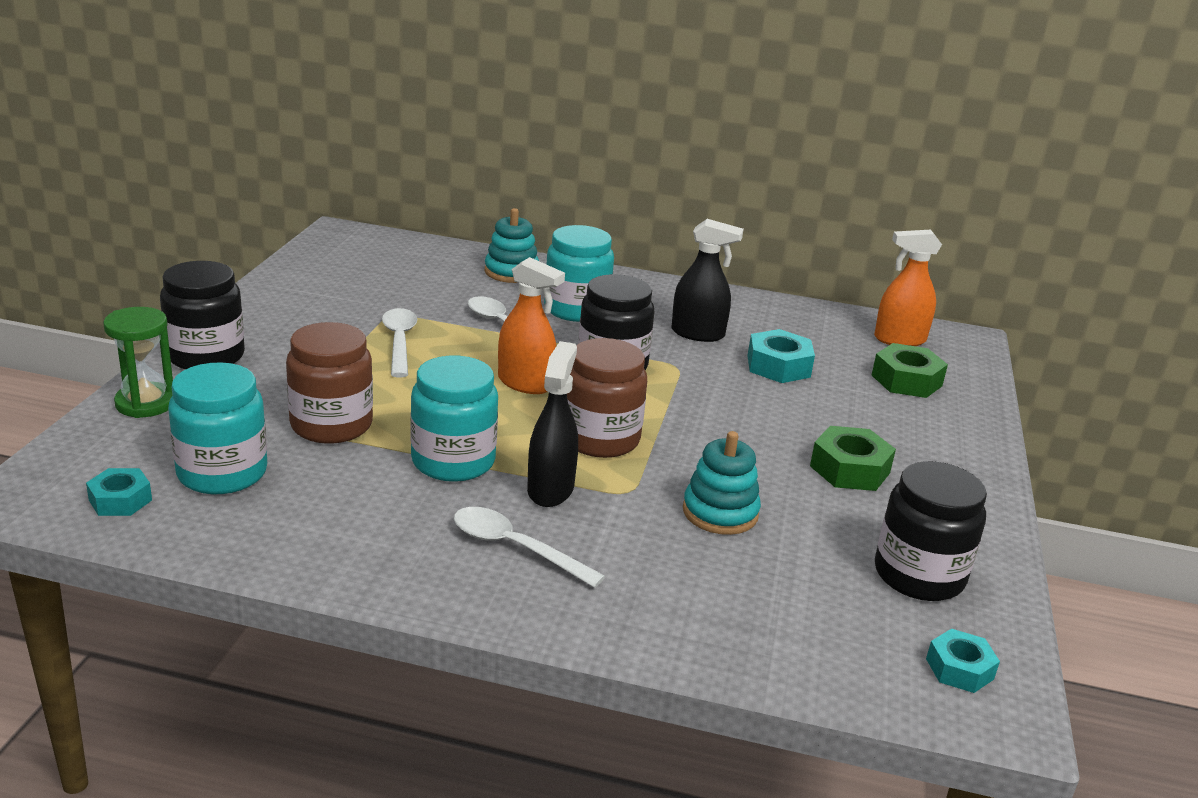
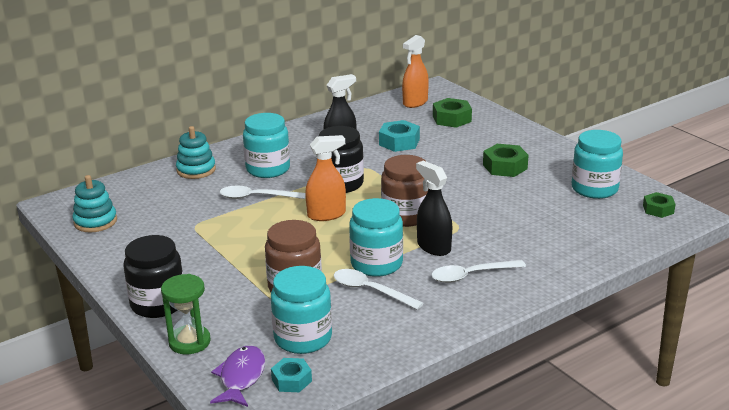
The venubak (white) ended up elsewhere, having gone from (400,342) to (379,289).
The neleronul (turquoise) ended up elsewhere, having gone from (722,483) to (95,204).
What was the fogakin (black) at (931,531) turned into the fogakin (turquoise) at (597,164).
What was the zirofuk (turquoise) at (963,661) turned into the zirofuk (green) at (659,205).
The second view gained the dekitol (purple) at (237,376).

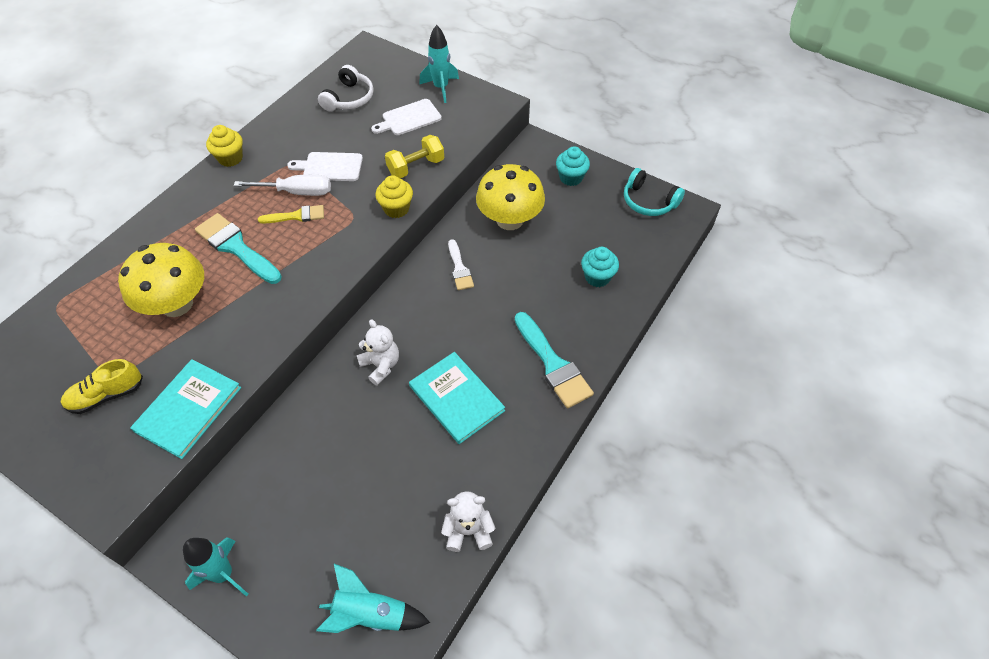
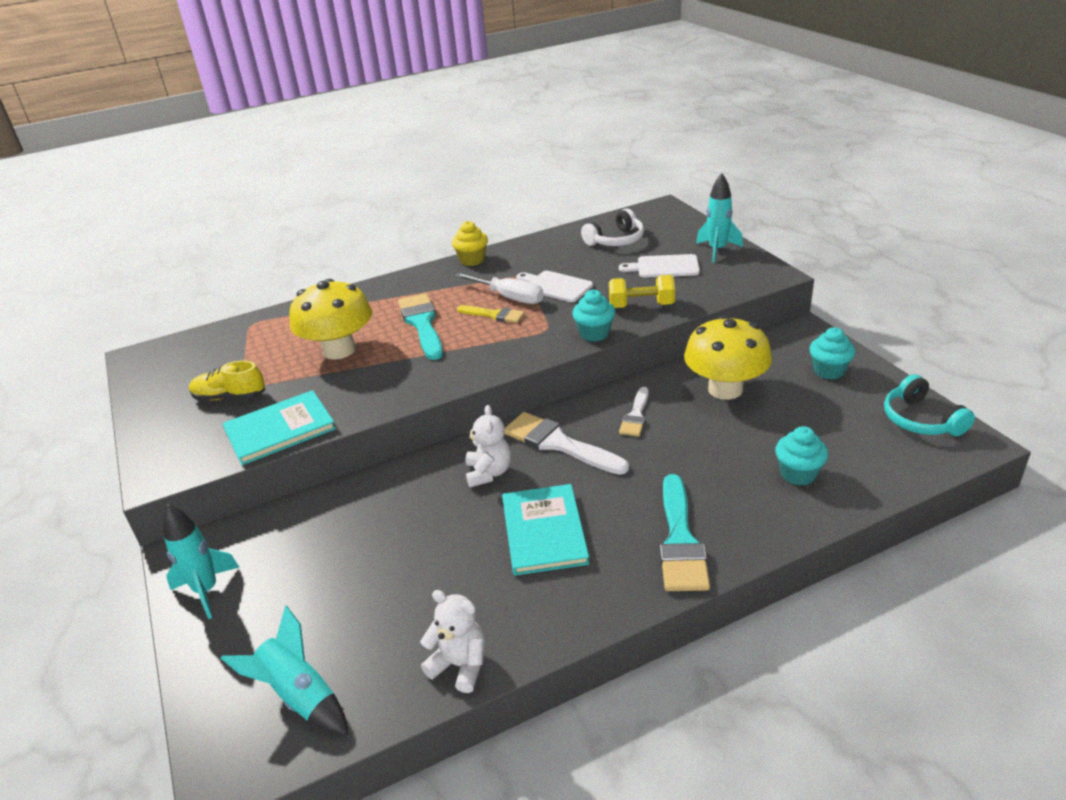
What was the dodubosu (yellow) at (394,196) turned into the dodubosu (turquoise) at (593,316).
The second view gained the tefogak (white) at (566,443).

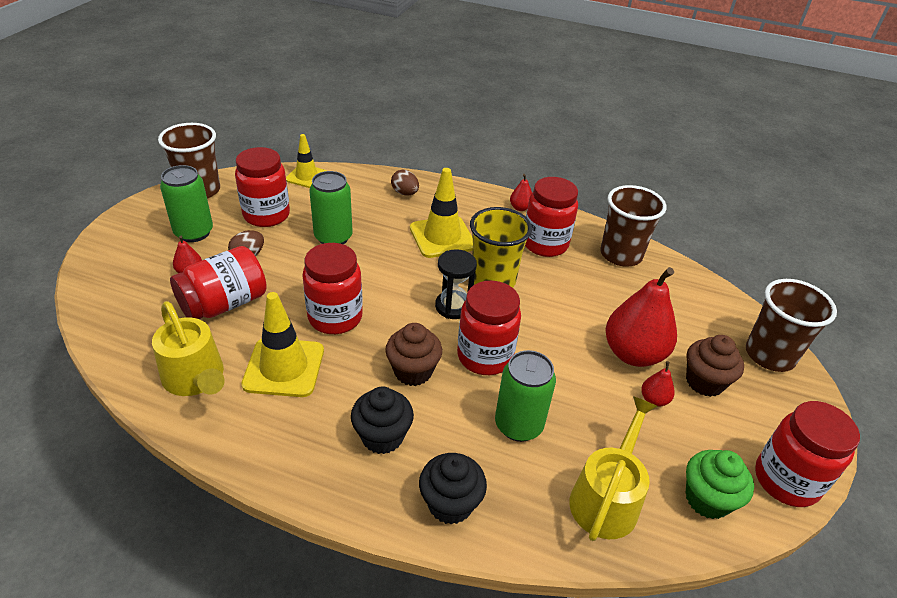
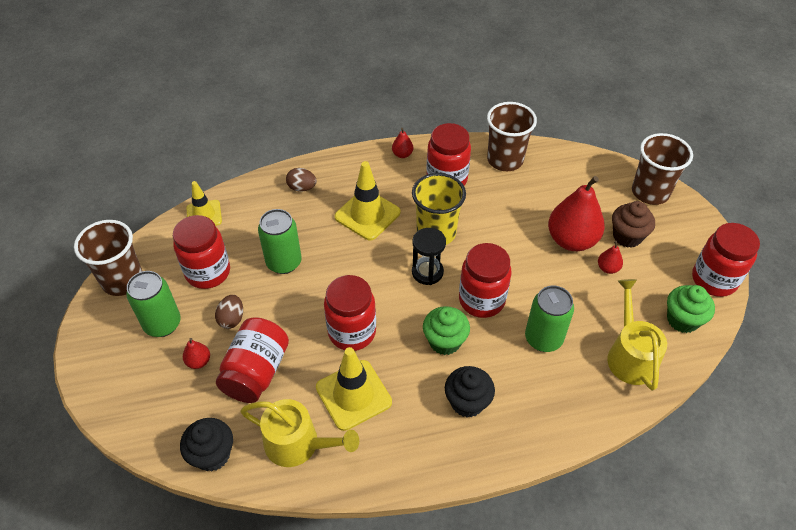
What was the dodubosu (brown) at (413,354) turned into the dodubosu (green) at (446,330).
The dodubosu (black) ended up elsewhere, having gone from (453,489) to (206,445).

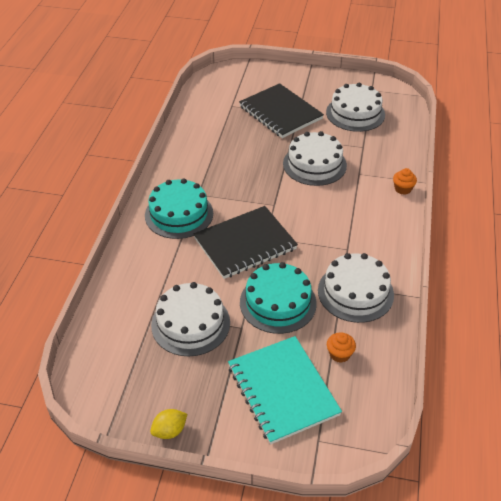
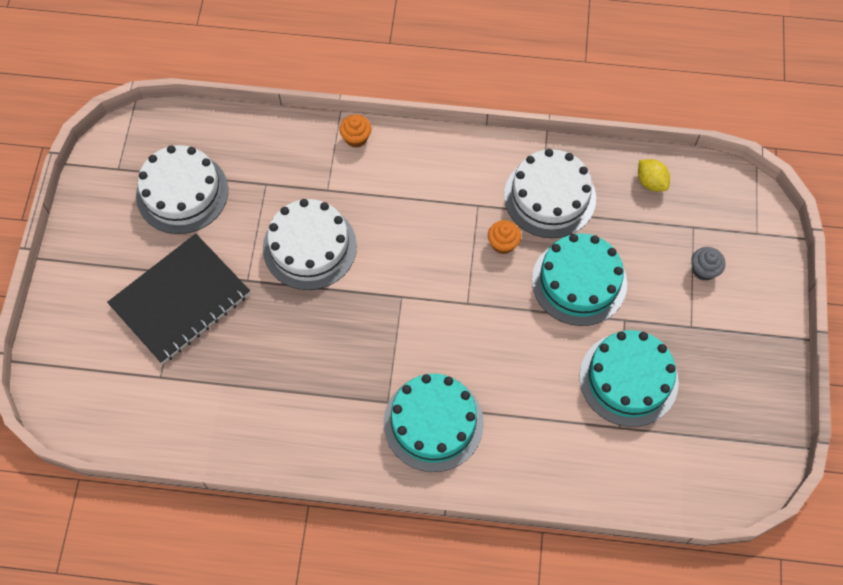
The second view lost the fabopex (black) at (245,242).
What was the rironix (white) at (190,319) turned into the rironix (turquoise) at (629,378).
The dodubosu (orange) ended up elsewhere, having gone from (341,348) to (504,237).
Where the fabopex (turquoise) stood at (285,390), the dodubosu (grey) came to stand at (708,264).
The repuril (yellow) ended up elsewhere, having gone from (168,424) to (654,175).

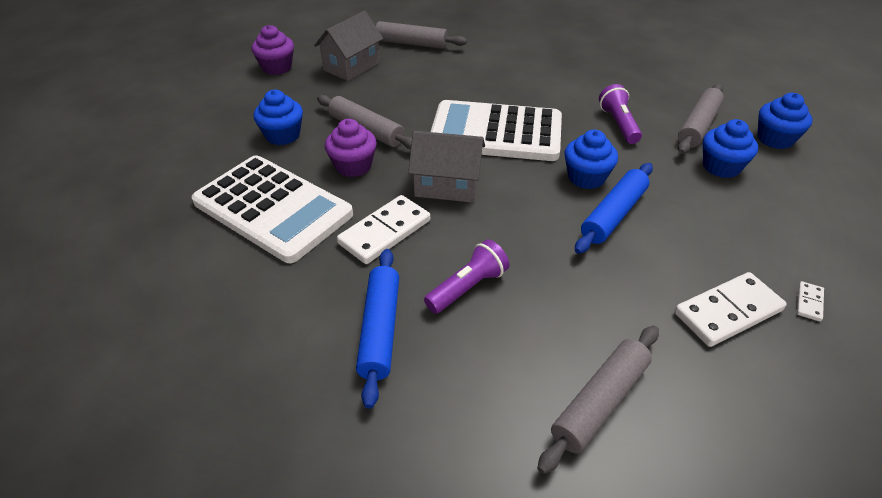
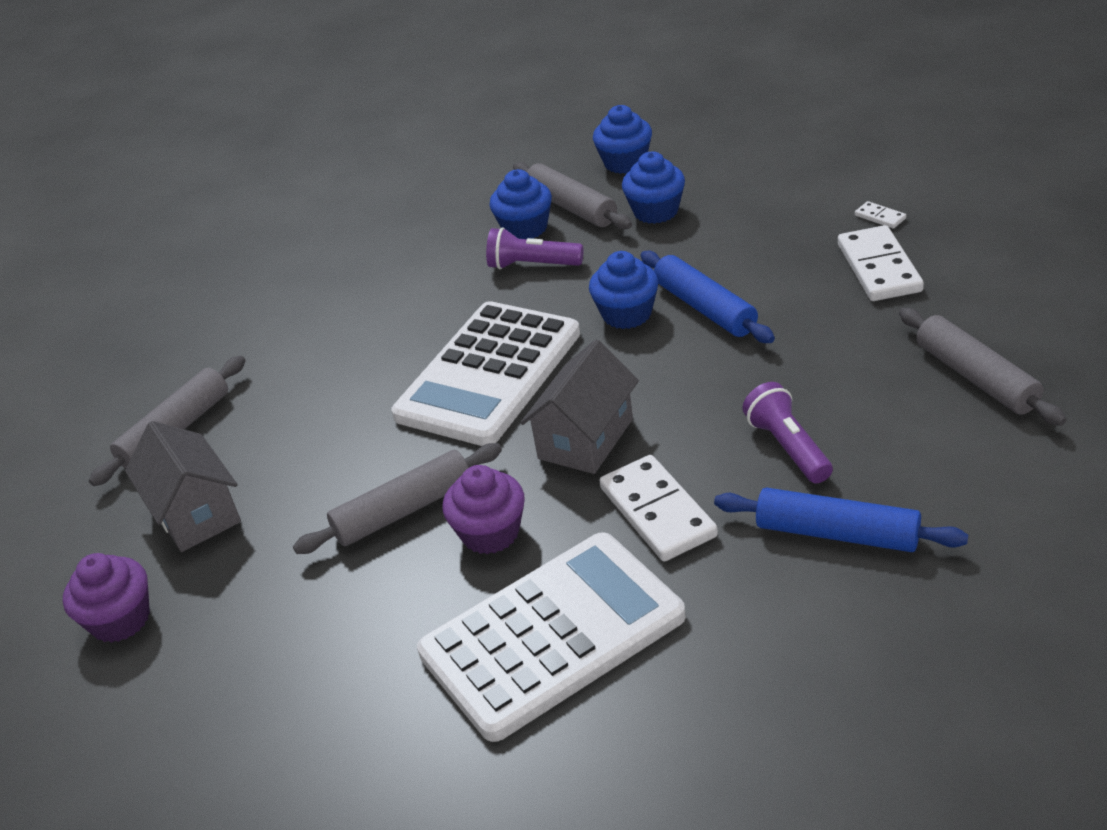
The dodubosu (blue) ended up elsewhere, having gone from (278,117) to (521,204).

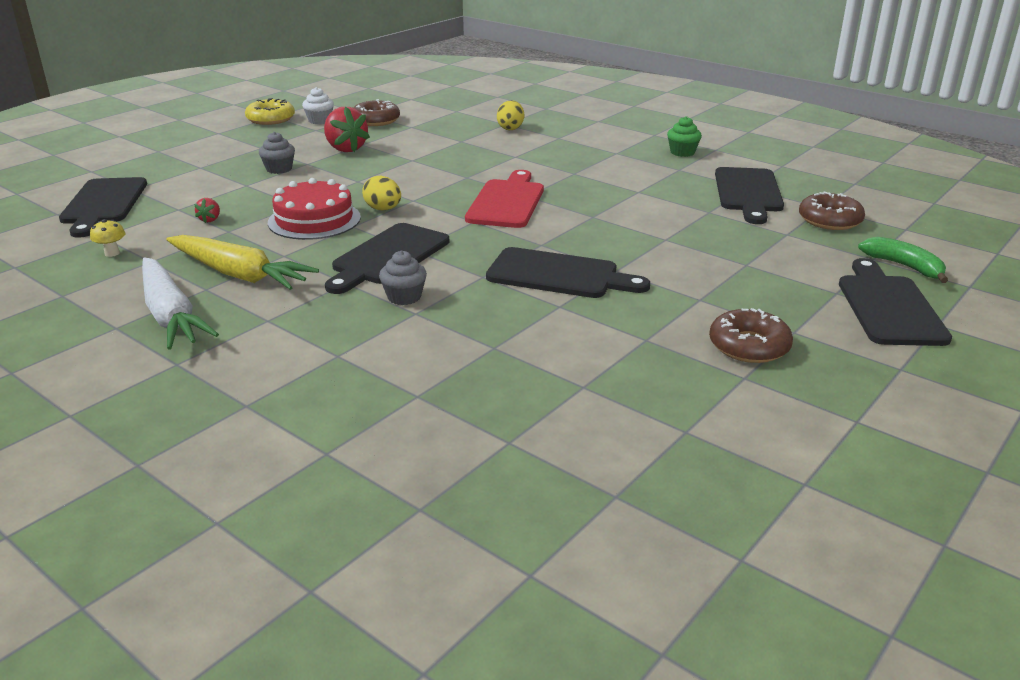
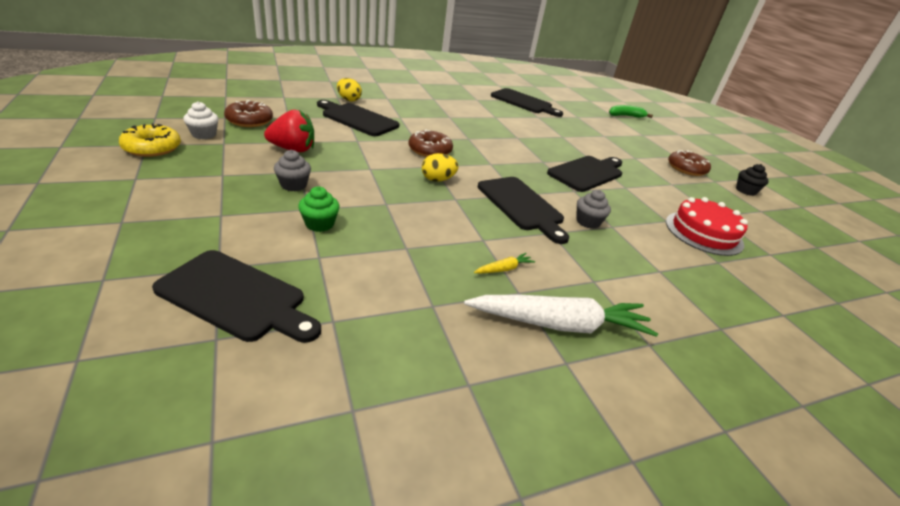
The dodubosu (green) ended up elsewhere, having gone from (684,136) to (319,209).
The second view lost the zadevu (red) at (504,199).
The rironix (red) ended up elsewhere, having gone from (314,209) to (707,226).
The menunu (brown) ended up elsewhere, having gone from (832,210) to (431,143).
The second view lost the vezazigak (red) at (207,210).
The second view lost the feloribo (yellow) at (107,238).
The size of the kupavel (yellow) at (242,262) changed by a factor of 0.42.
The zadevu (black) ended up elsewhere, having gone from (895,302) to (358,118).
The second view gained the dodubosu (black) at (752,180).

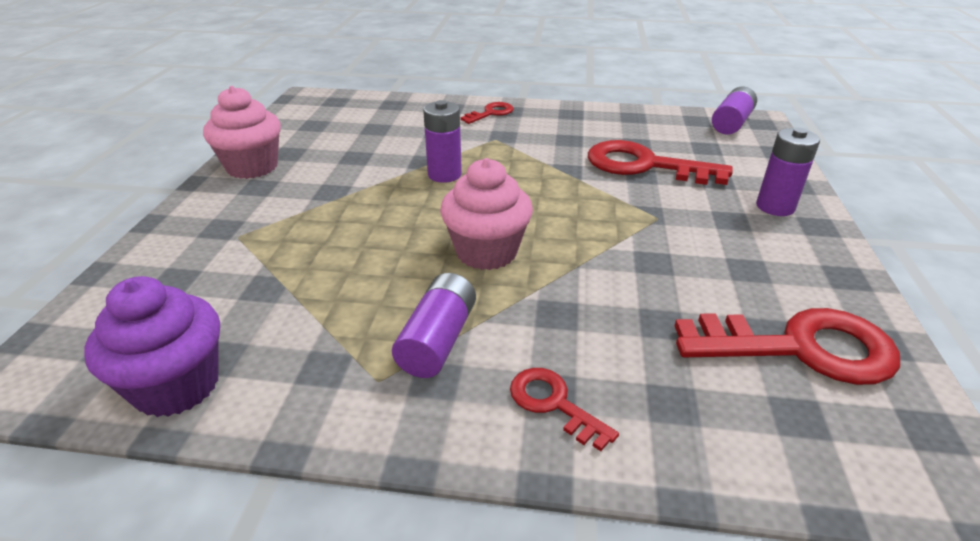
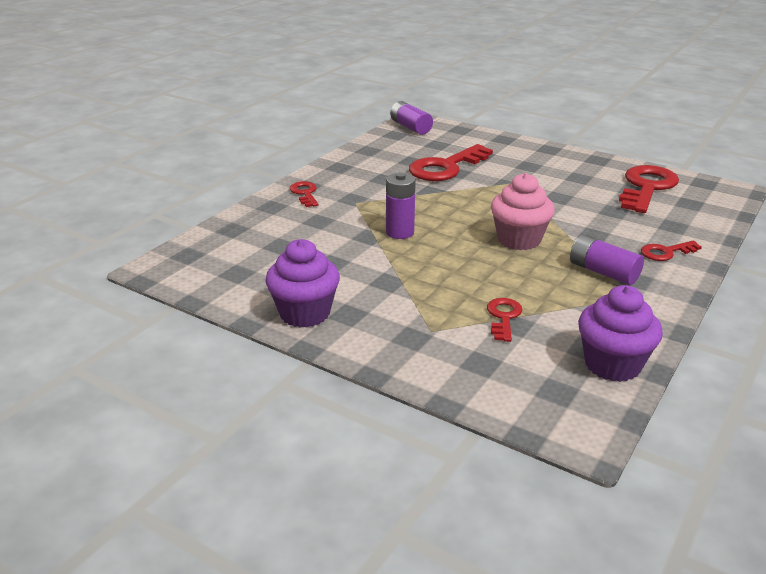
What was the dodubosu (pink) at (242,132) turned into the dodubosu (purple) at (303,283).
The second view lost the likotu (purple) at (788,172).
The second view gained the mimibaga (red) at (504,320).

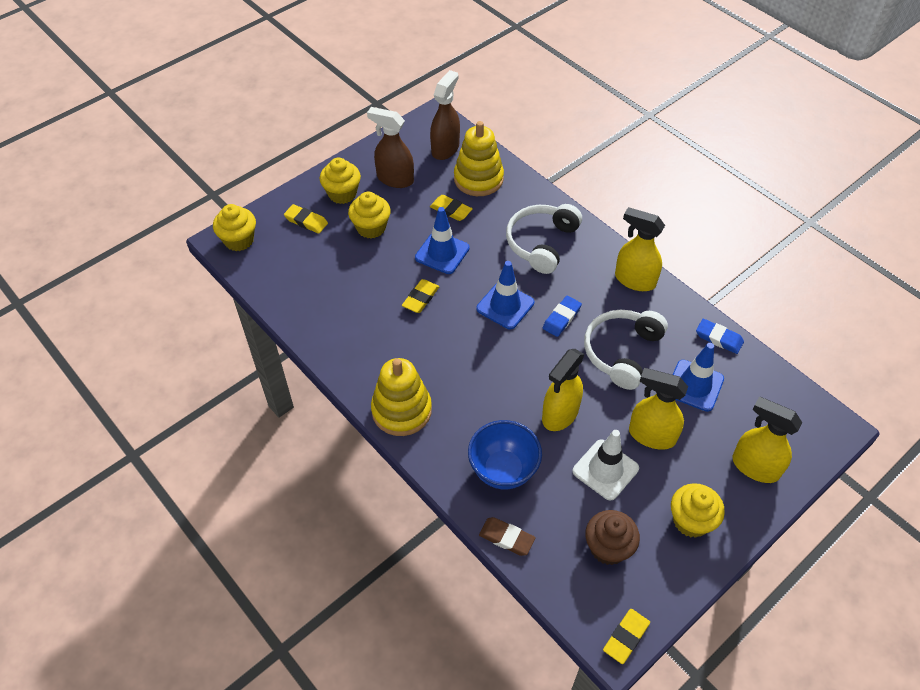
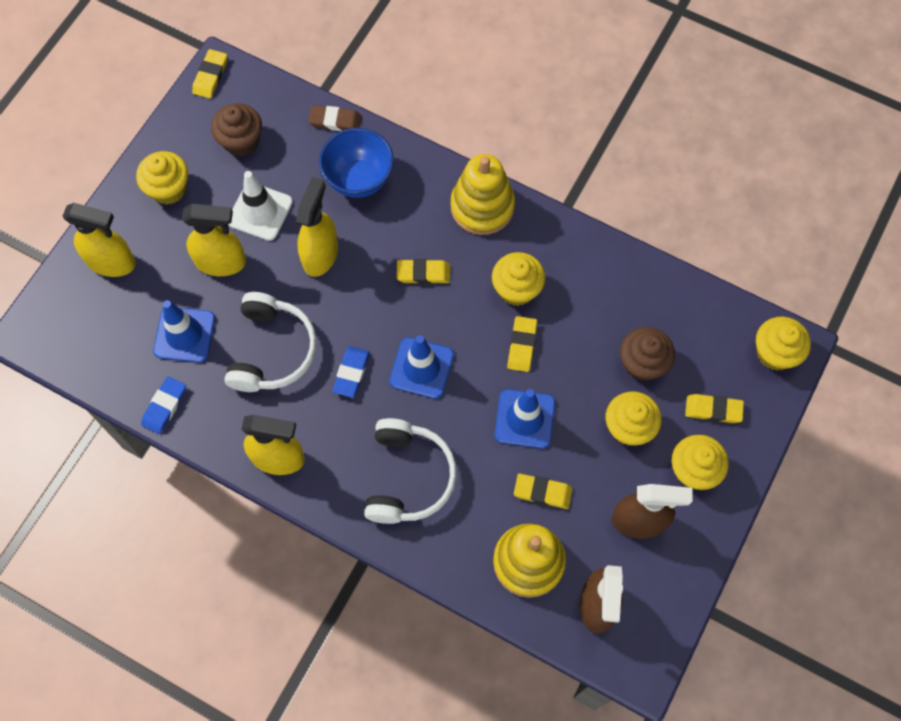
The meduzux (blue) at (720,336) ended up facing another way, 75 degrees counterclockwise from before.
The second view gained the dodubosu (yellow) at (518,279).
The second view gained the meduzux (yellow) at (423,271).
The second view gained the dodubosu (brown) at (647,354).

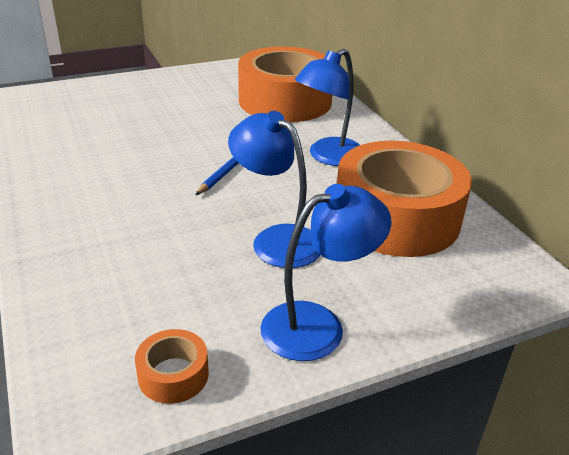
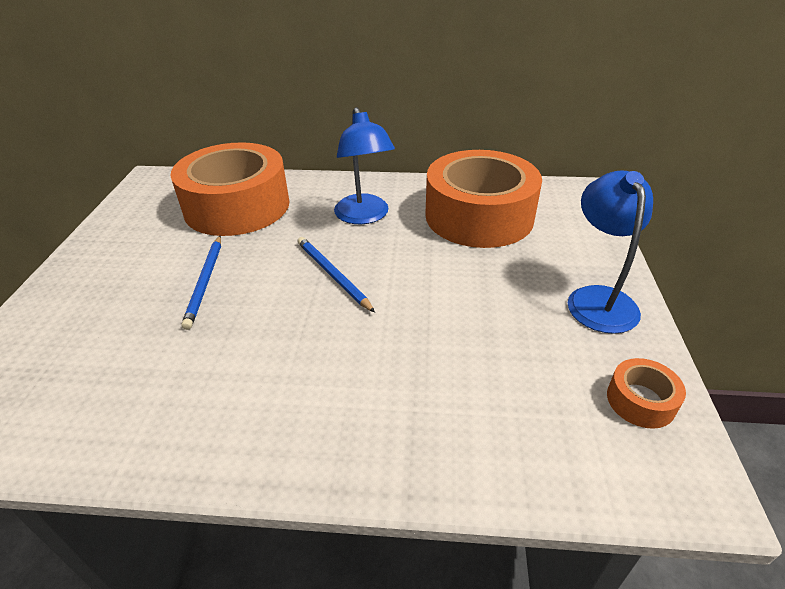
The second view lost the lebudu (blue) at (274,189).
The second view gained the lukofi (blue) at (201,283).

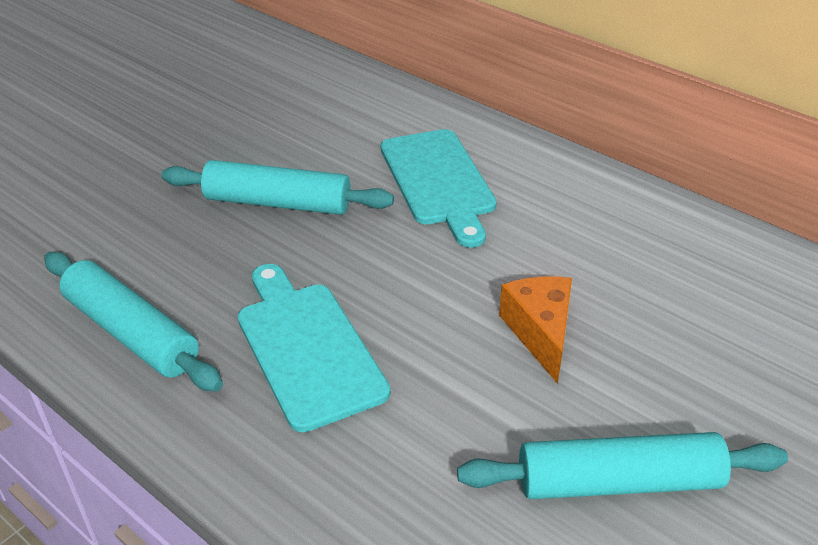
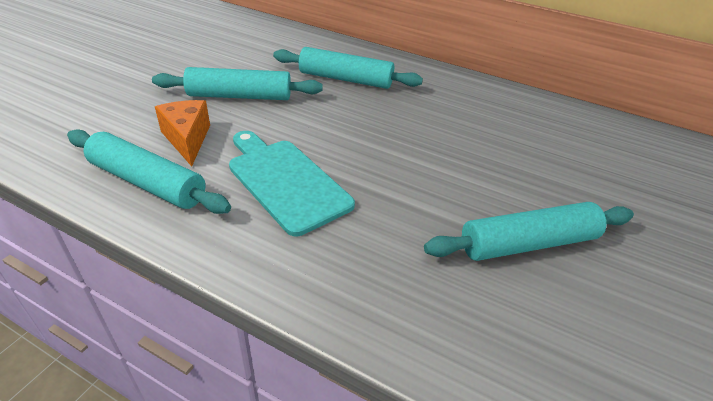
Where the zadevu (turquoise) stood at (439,188), the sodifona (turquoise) came to stand at (348,68).
The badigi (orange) ended up elsewhere, having gone from (535,330) to (182,133).

